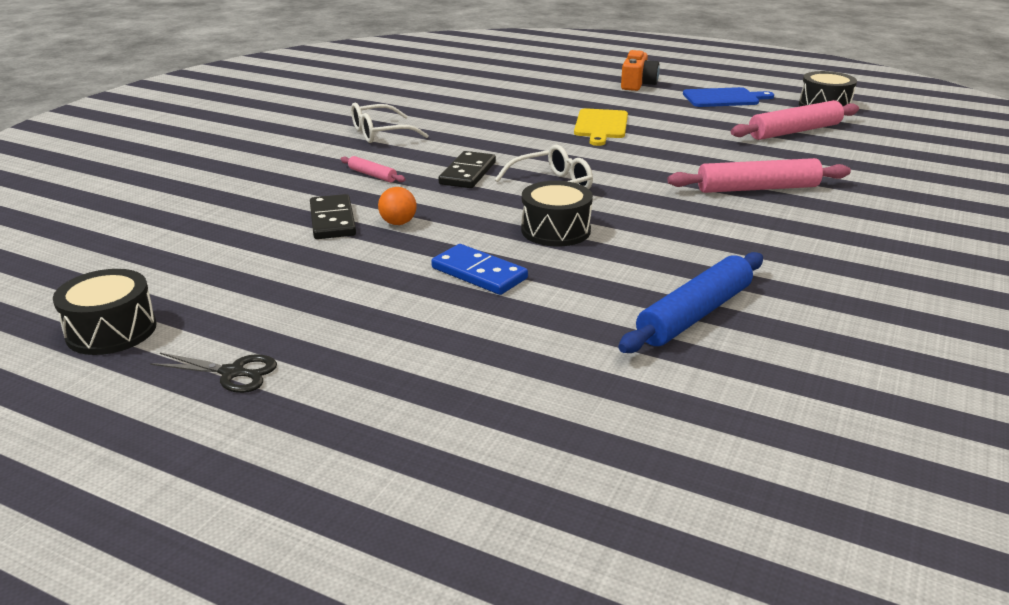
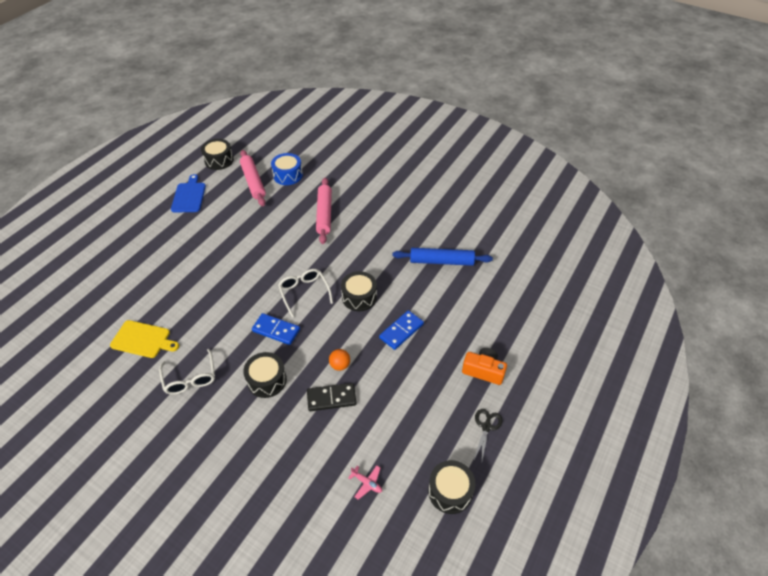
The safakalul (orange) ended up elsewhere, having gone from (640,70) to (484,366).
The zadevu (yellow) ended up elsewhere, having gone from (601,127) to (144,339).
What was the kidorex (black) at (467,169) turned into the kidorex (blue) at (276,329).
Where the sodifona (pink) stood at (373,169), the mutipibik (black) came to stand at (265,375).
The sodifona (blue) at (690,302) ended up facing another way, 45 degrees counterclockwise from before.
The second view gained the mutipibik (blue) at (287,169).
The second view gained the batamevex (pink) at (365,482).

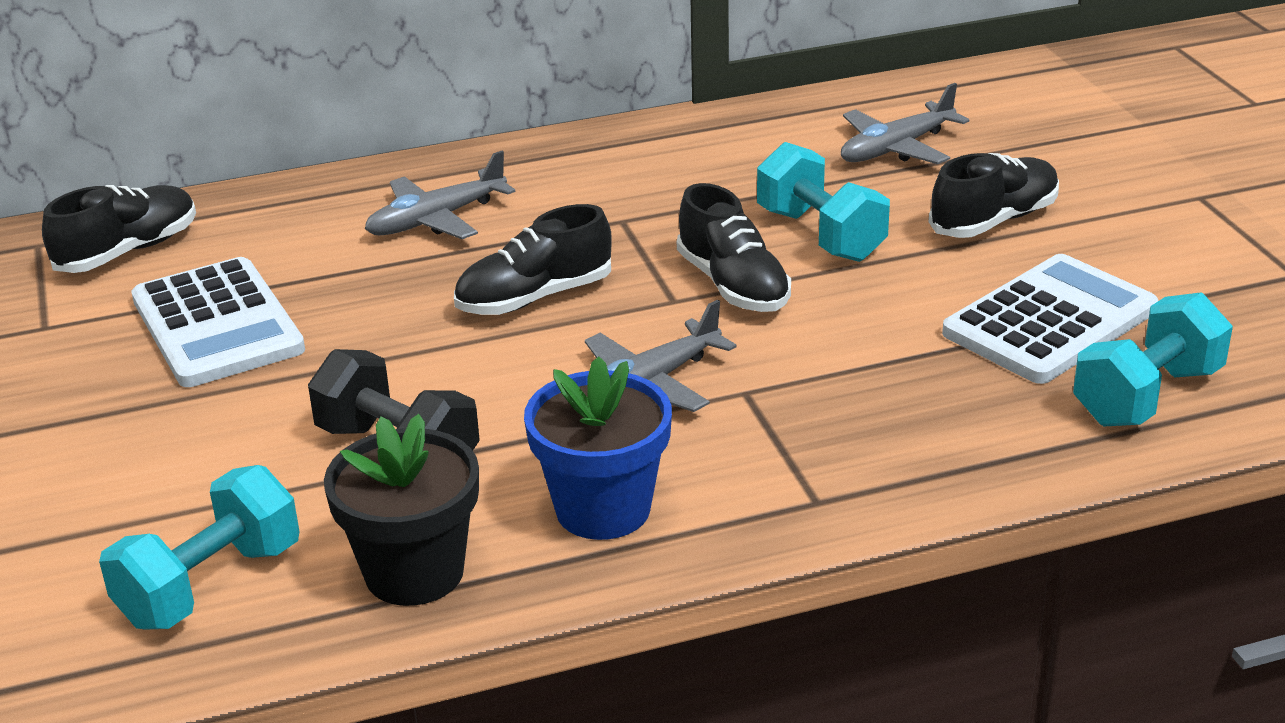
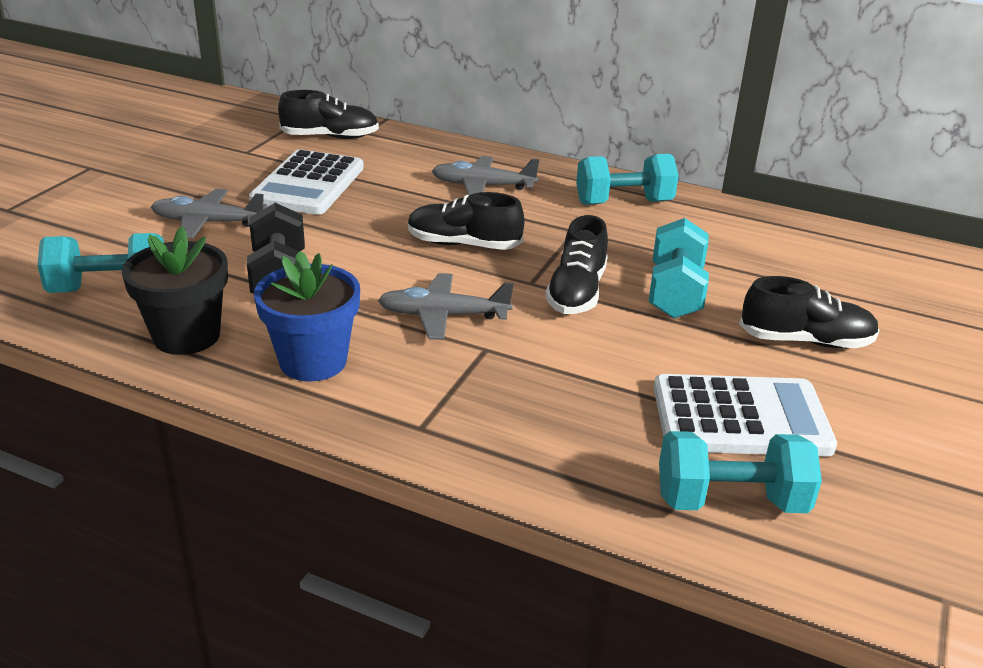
The batamevex (grey) ended up elsewhere, having gone from (905,123) to (209,214).
The second view gained the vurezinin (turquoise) at (627,179).

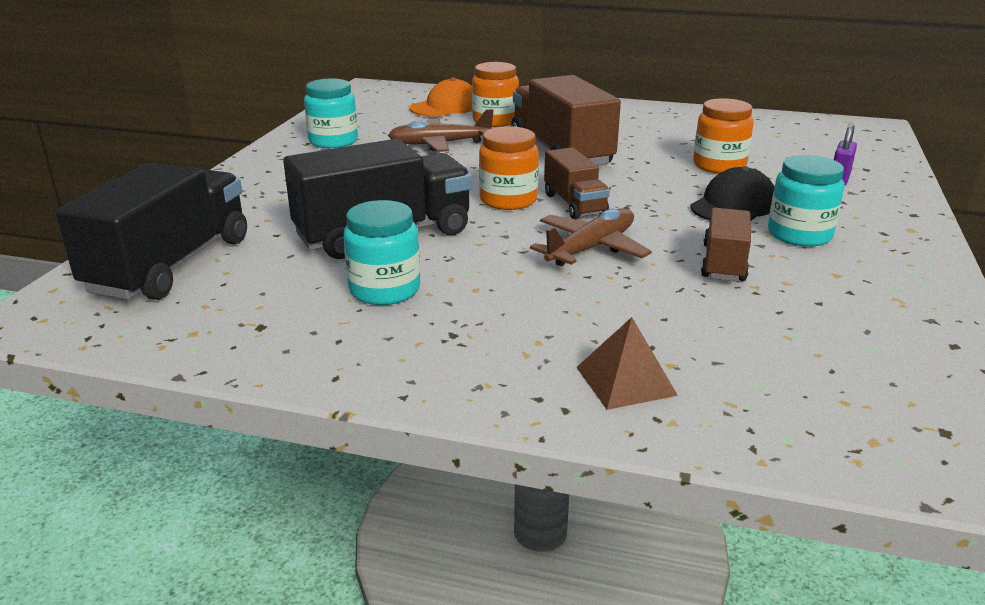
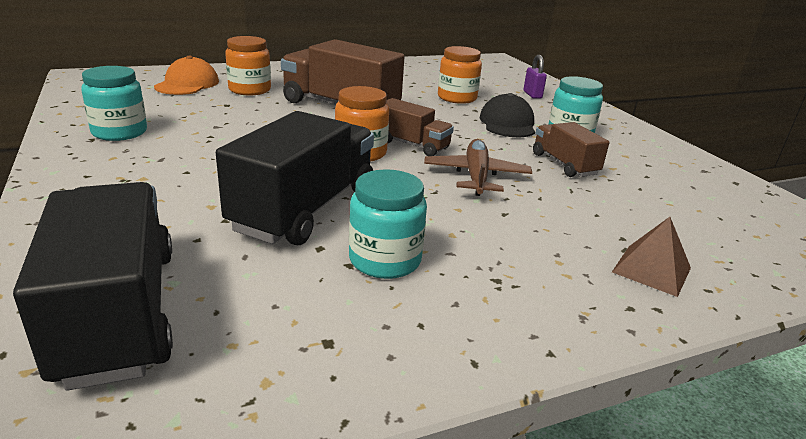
The second view lost the batamevex (brown) at (441,130).

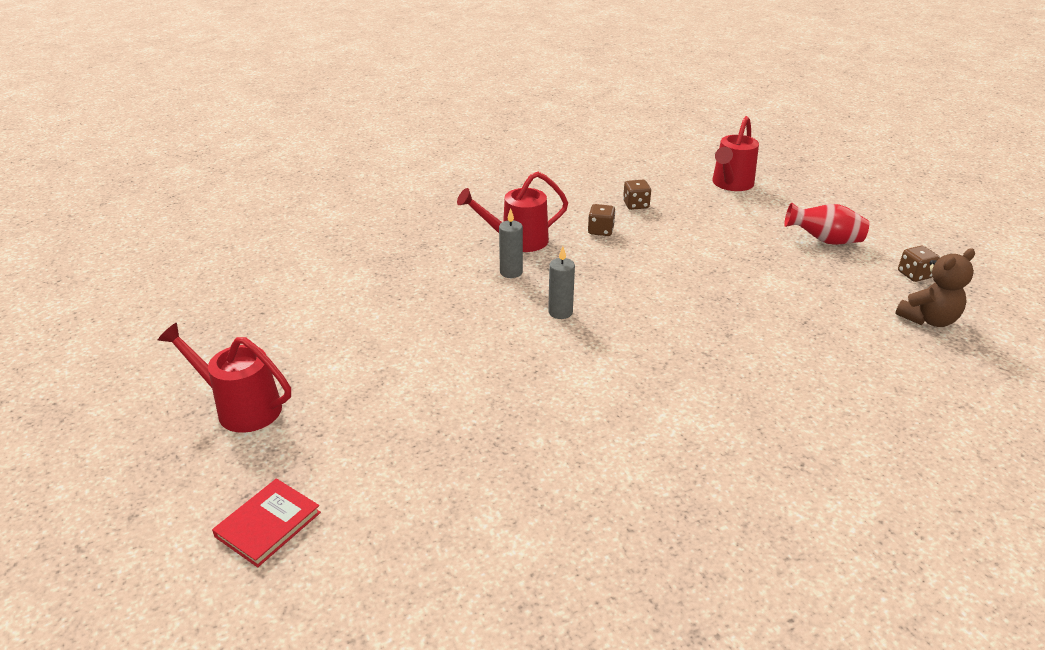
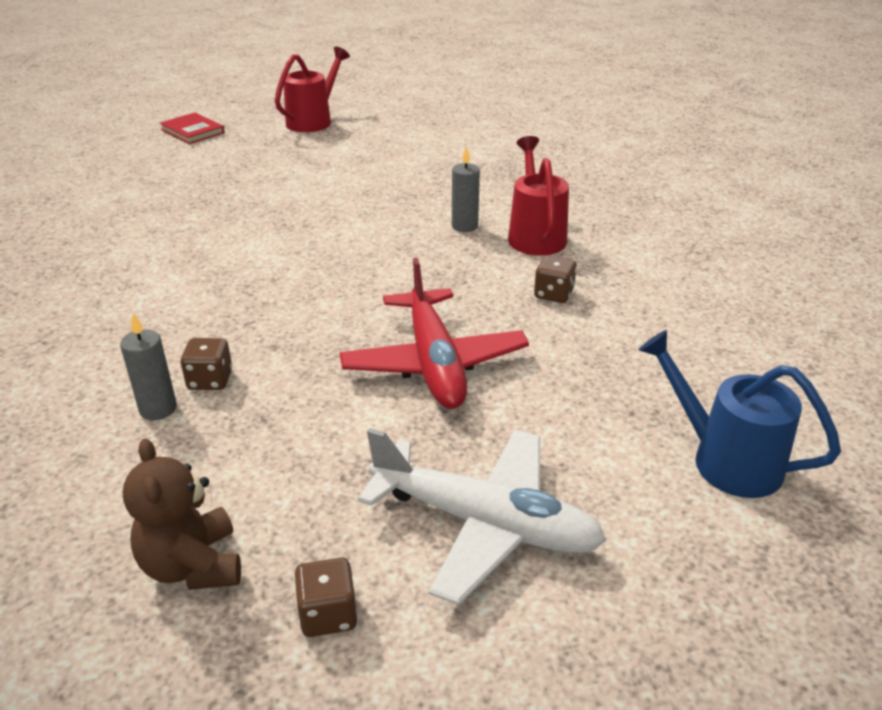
What was the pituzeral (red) at (735,153) turned into the pituzeral (blue) at (740,414).
The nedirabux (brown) ended up elsewhere, having gone from (637,195) to (206,364).
Where the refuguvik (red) stood at (826,223), the batamevex (white) came to stand at (482,516).
The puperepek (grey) ended up elsewhere, having gone from (561,282) to (148,366).
The second view gained the batamevex (red) at (434,333).

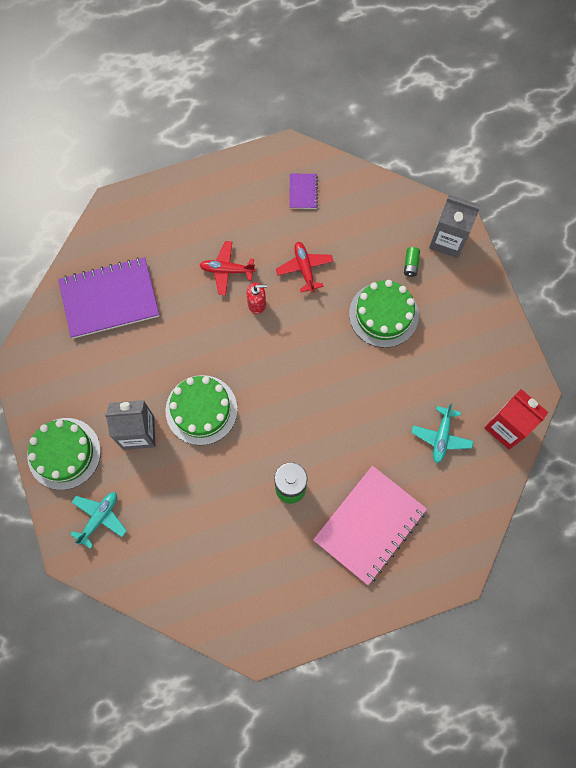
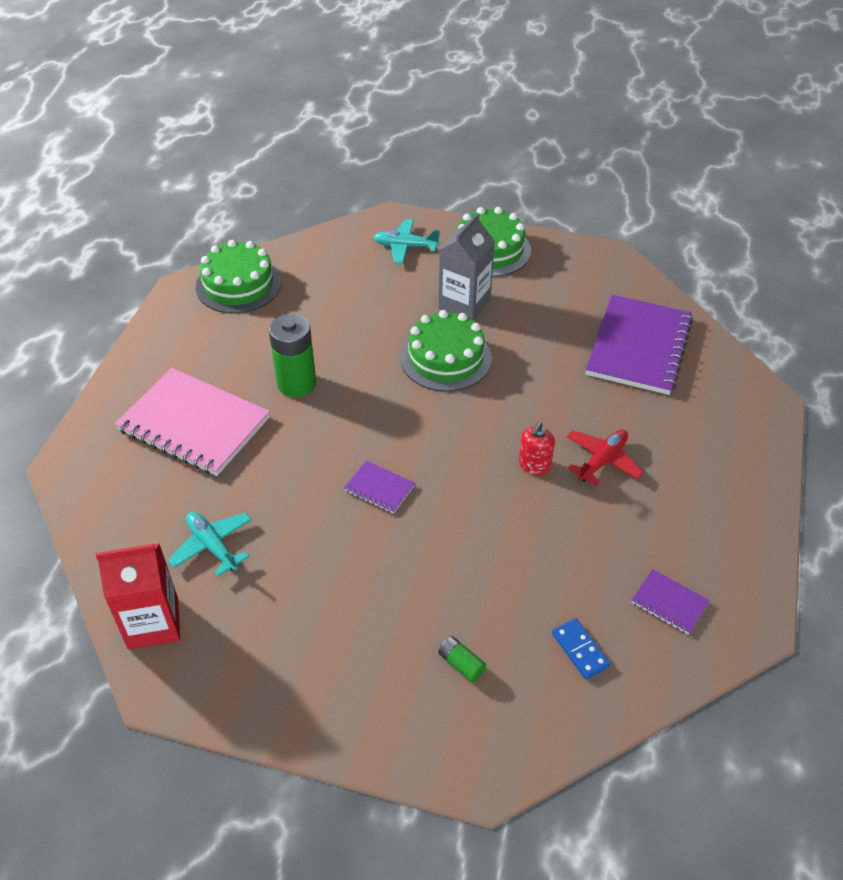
The second view lost the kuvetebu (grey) at (454,226).
The second view lost the batamevex (red) at (305,267).
The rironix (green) ended up elsewhere, having gone from (384,314) to (238,277).
The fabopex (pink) at (370,525) ended up facing another way, 45 degrees counterclockwise from before.
The batamevex (turquoise) at (98,520) ended up facing another way, 120 degrees clockwise from before.
The second view gained the fabopex (purple) at (379,487).
The second view gained the kidorex (blue) at (581,648).

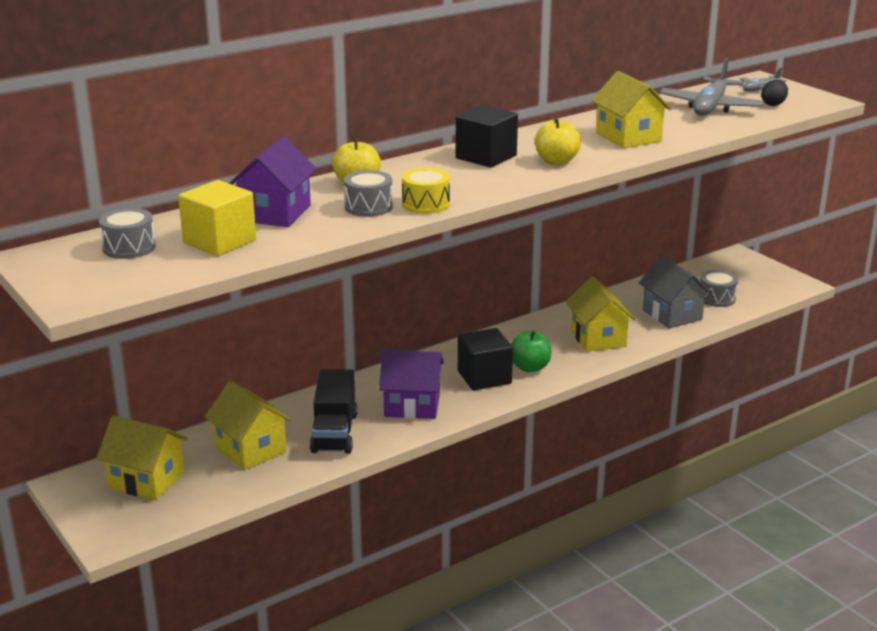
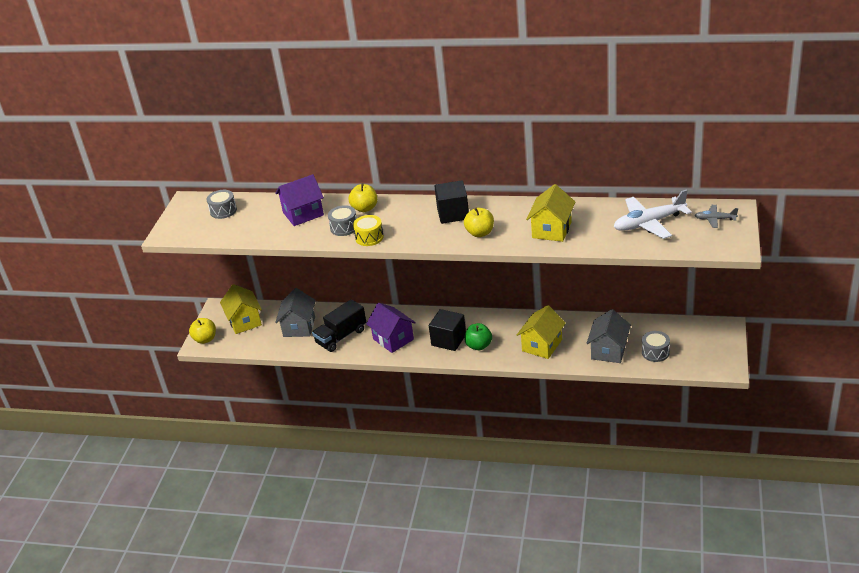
What was the batamevex (grey) at (712,87) turned into the batamevex (white) at (653,214).
The second view lost the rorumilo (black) at (774,93).
The second view lost the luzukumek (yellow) at (217,218).
What was the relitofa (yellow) at (248,425) turned into the relitofa (grey) at (295,312).
The second view gained the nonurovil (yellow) at (202,331).

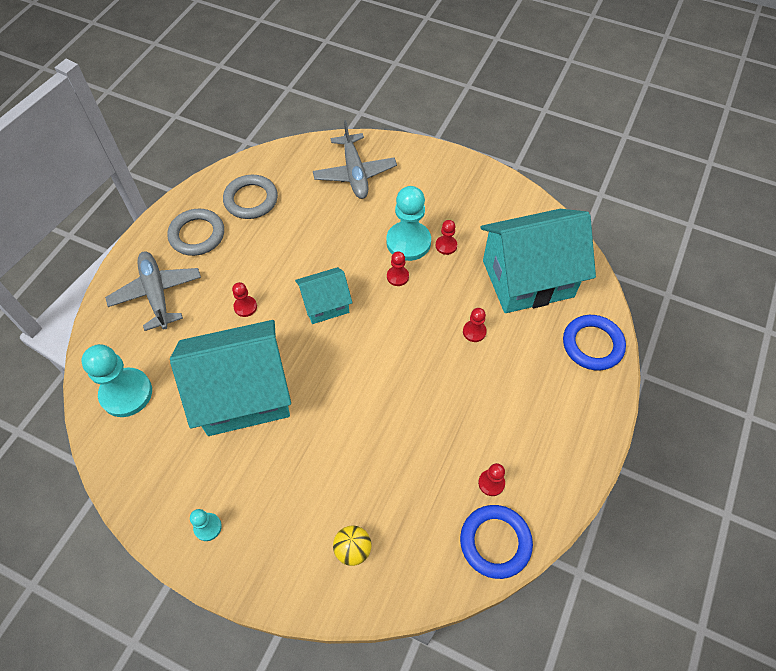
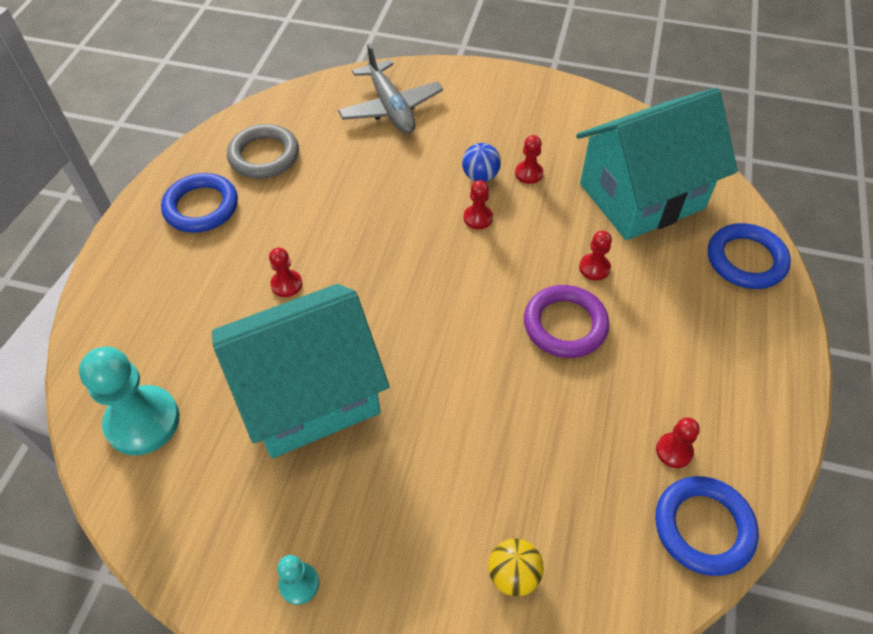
Where the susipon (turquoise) stood at (408,223), the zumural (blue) came to stand at (481,162).
What was the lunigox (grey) at (195,232) turned into the lunigox (blue) at (199,203).
The second view lost the batamevex (grey) at (153,291).
The second view lost the relitofa (turquoise) at (323,295).
The second view gained the lunigox (purple) at (566,321).

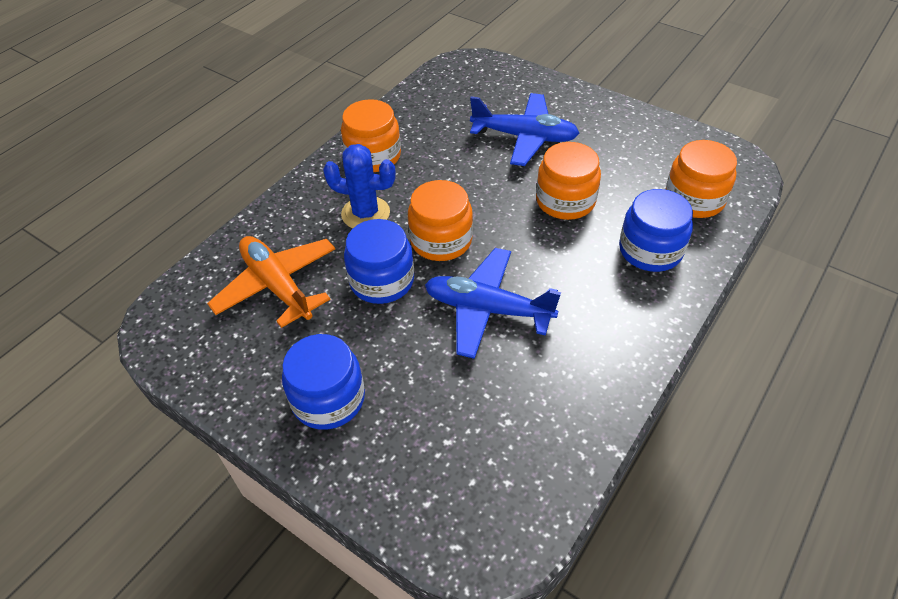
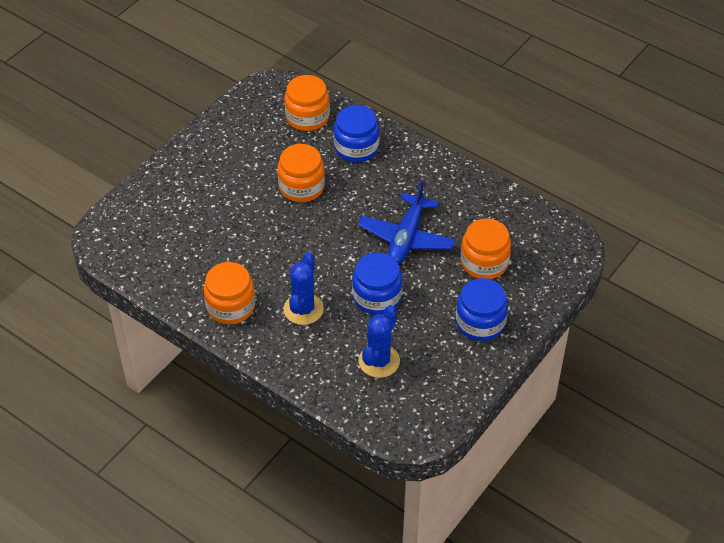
The second view lost the batamevex (blue) at (524,129).
The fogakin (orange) ended up elsewhere, having gone from (440,220) to (486,248).
Where the batamevex (orange) stood at (271,282), the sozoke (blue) came to stand at (379,341).

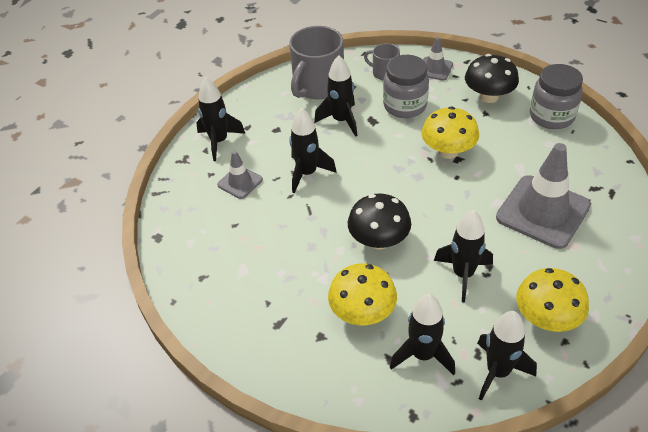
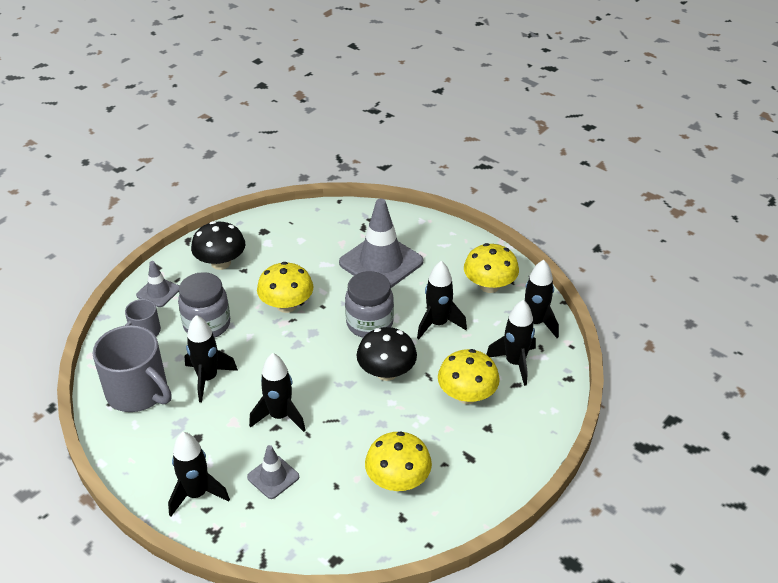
The fogakin (grey) ended up elsewhere, having gone from (556,96) to (369,304).
The second view gained the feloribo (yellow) at (398,461).

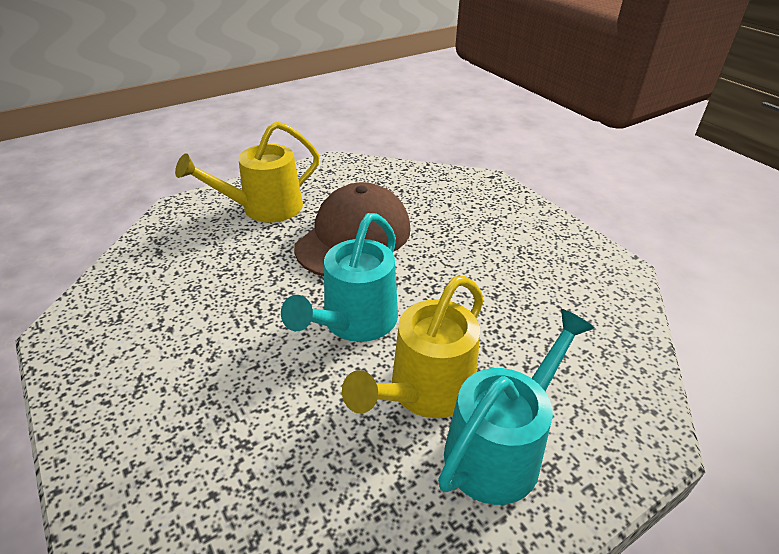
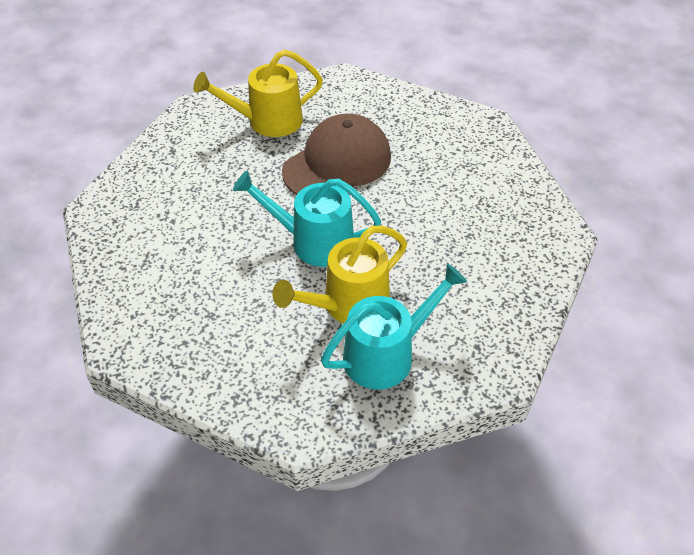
The pituzeral (turquoise) at (339,277) ended up facing another way, 60 degrees clockwise from before.

